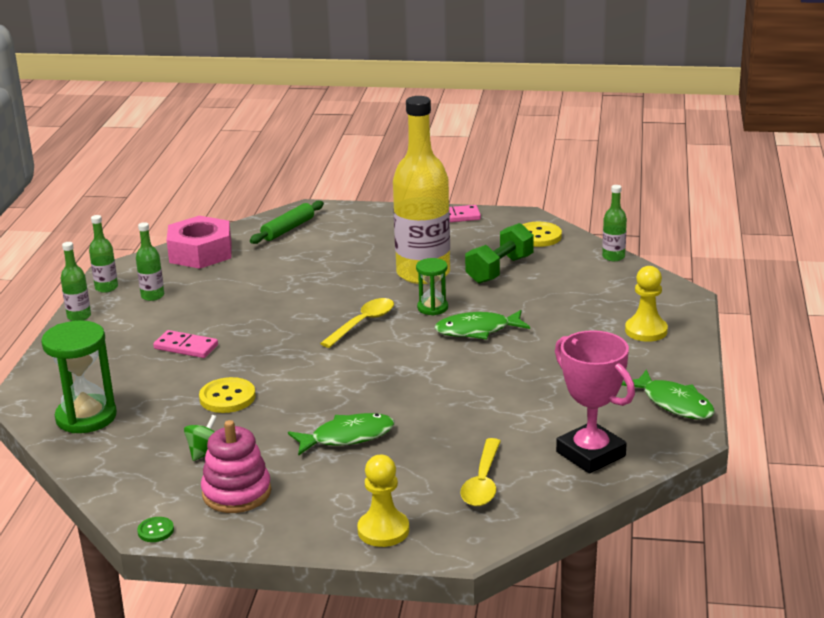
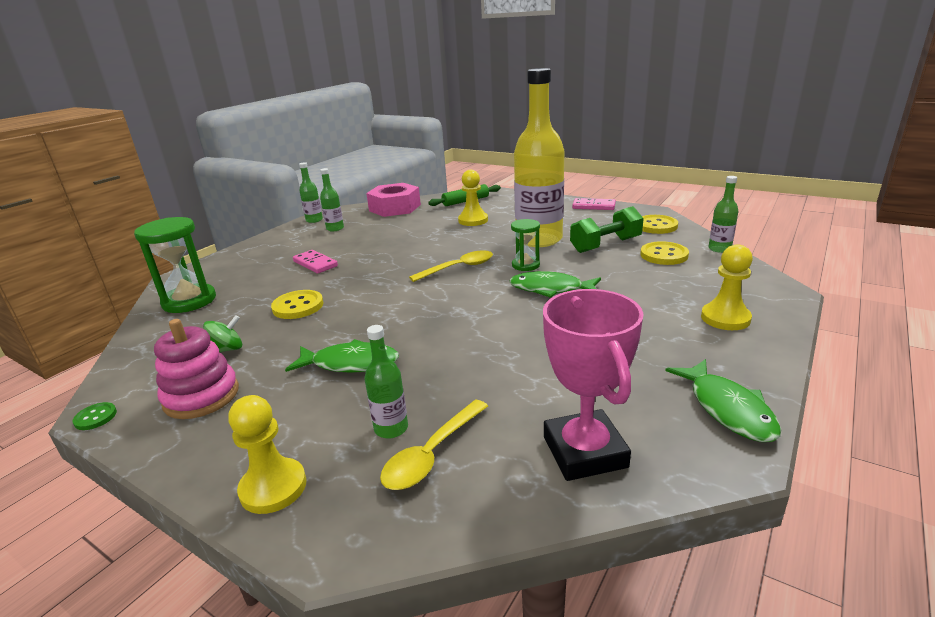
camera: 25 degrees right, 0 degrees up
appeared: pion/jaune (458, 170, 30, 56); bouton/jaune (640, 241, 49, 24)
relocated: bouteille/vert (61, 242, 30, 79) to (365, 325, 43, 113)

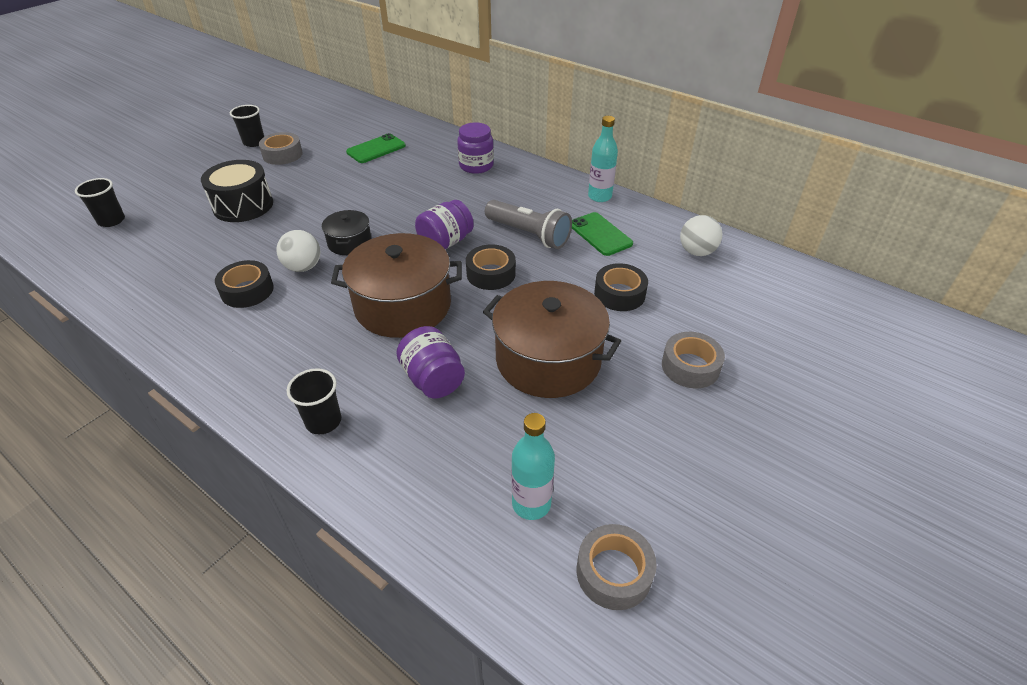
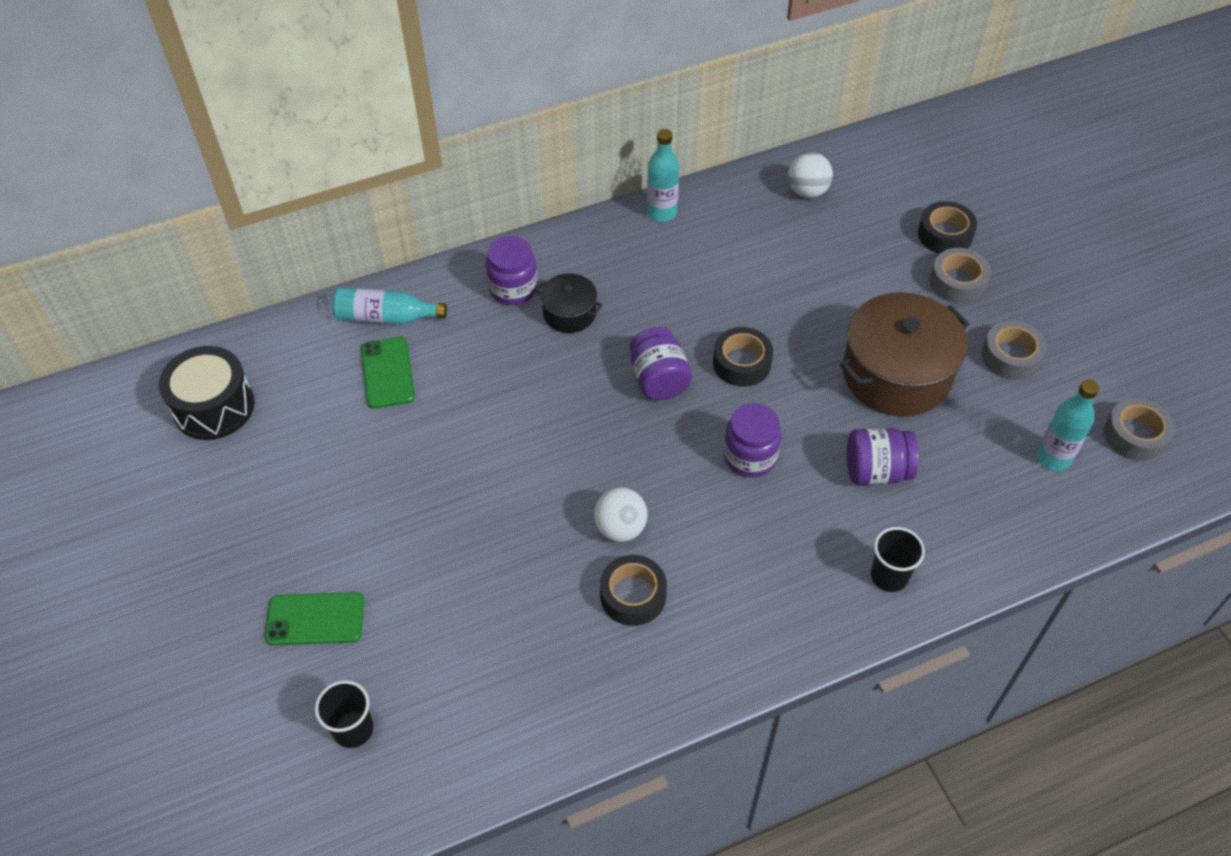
camera: 60 degrees left, 10 degrees up
missing: gobelet/noir (230, 105, 34, 42); lampe de poche/gris (485, 200, 87, 49)
appeared: bouteille/turquoise (332, 287, 115, 37)
relocated: tambour/noir (201, 160, 72, 62) to (159, 346, 96, 94); ruban adhésif/gris (259, 132, 44, 33) to (982, 320, 65, 60); marmite/noir (322, 210, 50, 45) to (536, 273, 66, 60); téléphone/vert (572, 212, 61, 44) to (265, 592, 99, 53); ruban adhésif/noir (594, 263, 54, 48) to (918, 201, 59, 53)
exchanged: marmite/marron (331, 233, 131, 105) to bocal/violet (724, 403, 57, 75)

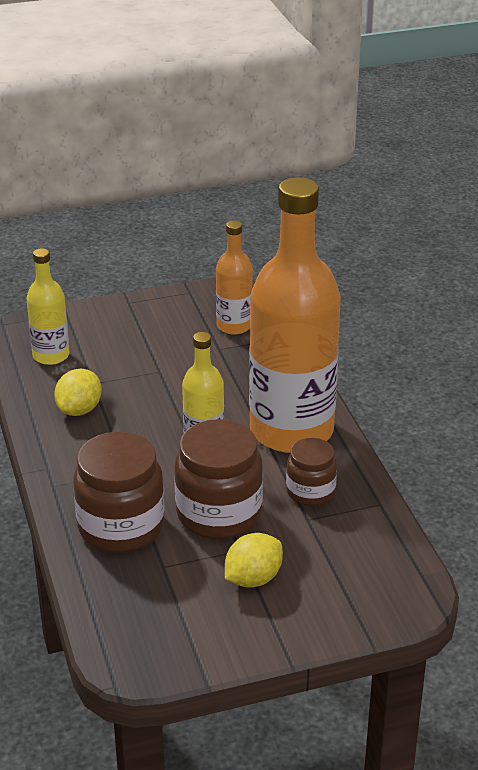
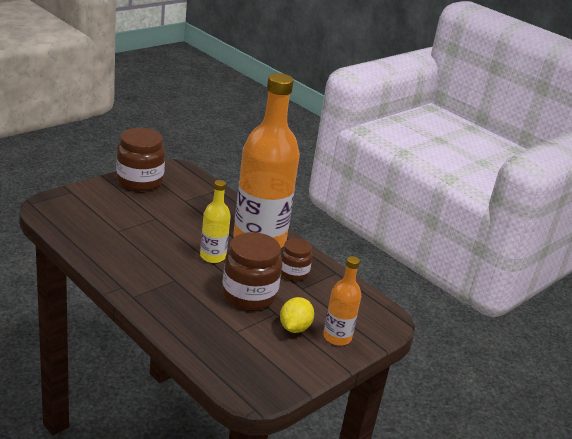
camera: 30 degrees left, 5 degrees down
missing: bouteille/jaune (26, 248, 44, 117); citron/jaune (54, 368, 48, 48)
relocated: bocal/marron (73, 432, 92, 121) to (116, 128, 49, 63); bouteille/orange (216, 221, 37, 114) to (323, 256, 38, 90)

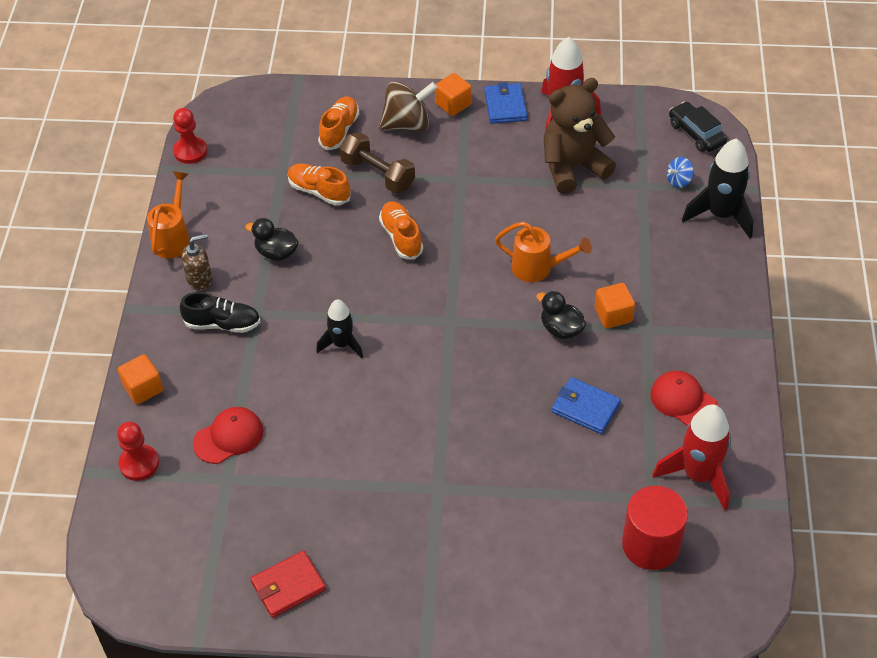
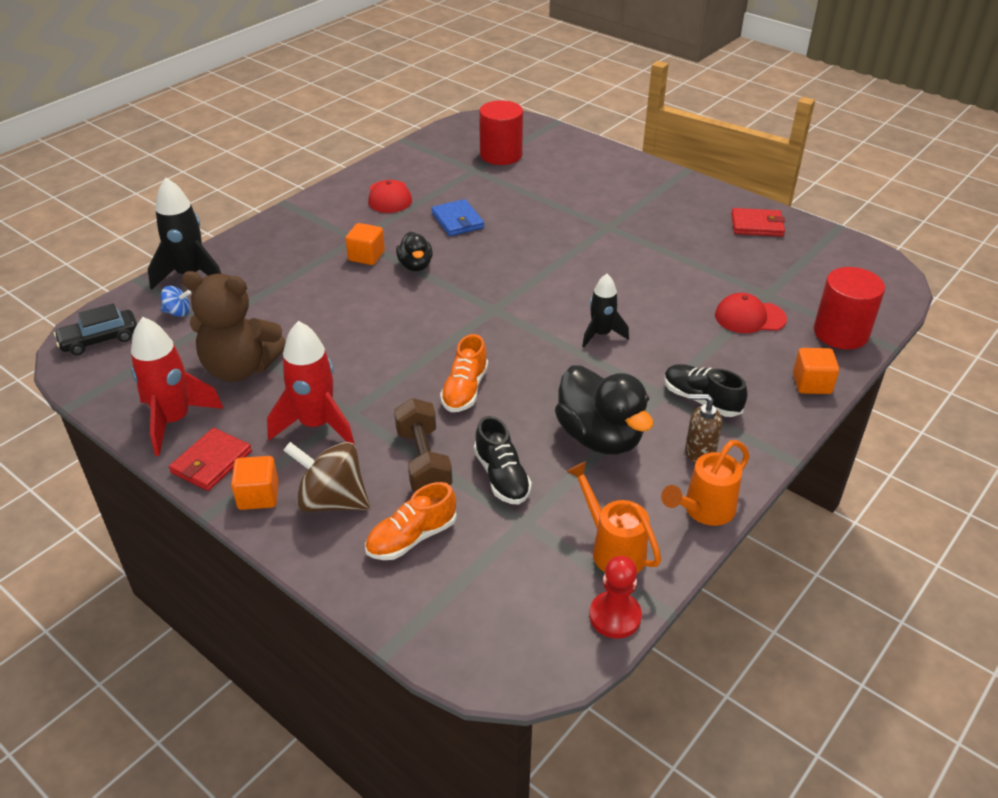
camera: 145 degrees left, 10 degrees down
relocated: arrosoir/orange (495, 221, 97, 61) to (566, 461, 96, 112); fusée/rouge (652, 404, 79, 107) to (267, 321, 88, 124)
exchanged: pion/rouge (117, 422, 42, 59) to cylindre/rouge (814, 267, 71, 83)
colour: chaussure/orange (288, 164, 63, 41) to chaussure/noir (474, 416, 58, 89); portefeuille/bleu (484, 82, 43, 42) to portefeuille/rouge (169, 428, 83, 63)
spun: voiture/noir (669, 101, 58, 51) = (54, 303, 83, 52) 60 degrees clockwise
size: canard/noir (245, 218, 54, 43) = (555, 366, 99, 89) x1.81

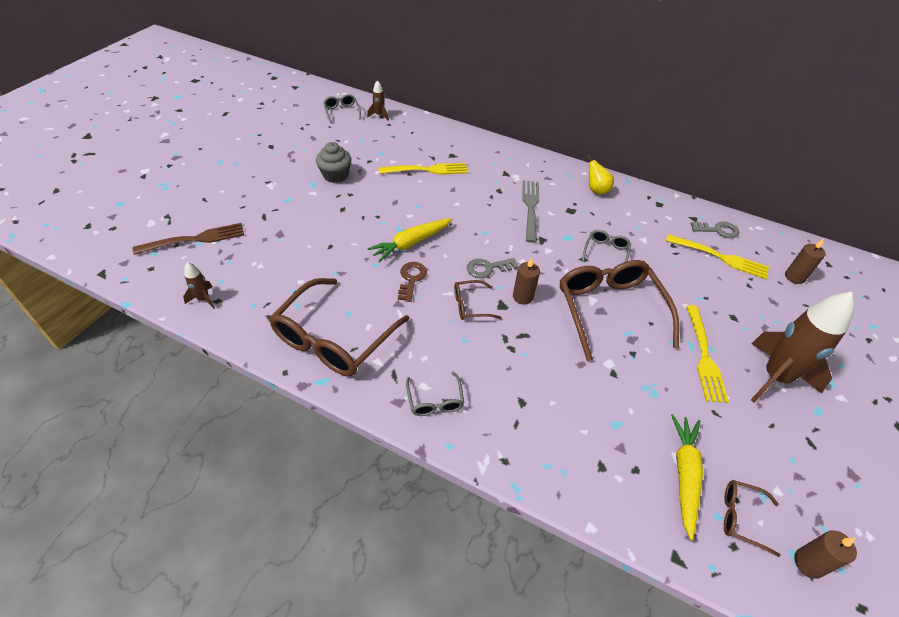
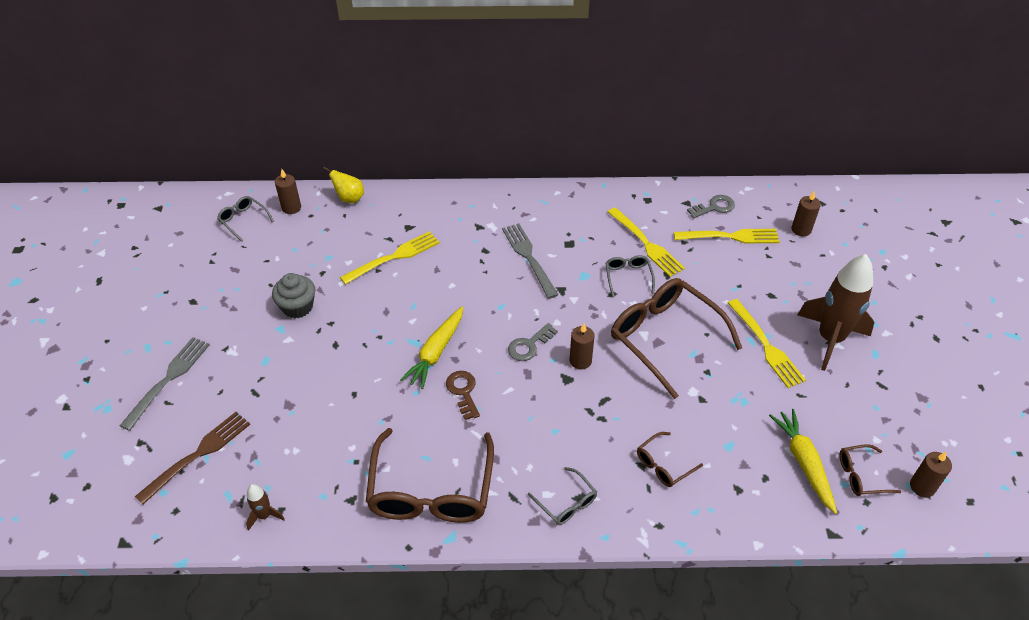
camera: 25 degrees left, 0 degrees up
appeared: fourchette/gris (120, 337, 90, 94); fourchette/jaune (608, 207, 77, 70)
relocated: lunettes/marron (454, 280, 48, 40) to (637, 432, 66, 55); poire/jaune (586, 155, 28, 40) to (323, 167, 41, 36)
exchanged: fusée/marron (367, 80, 22, 41) to bougie/marron (275, 169, 26, 45)

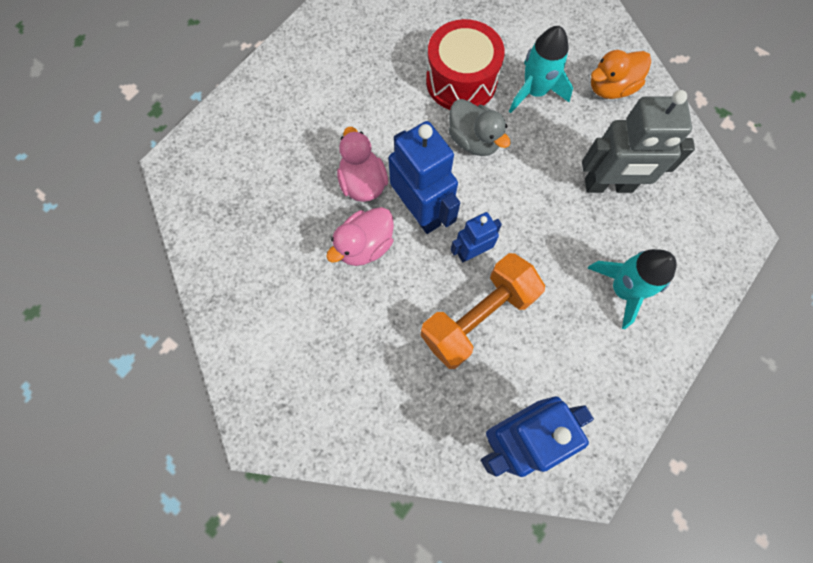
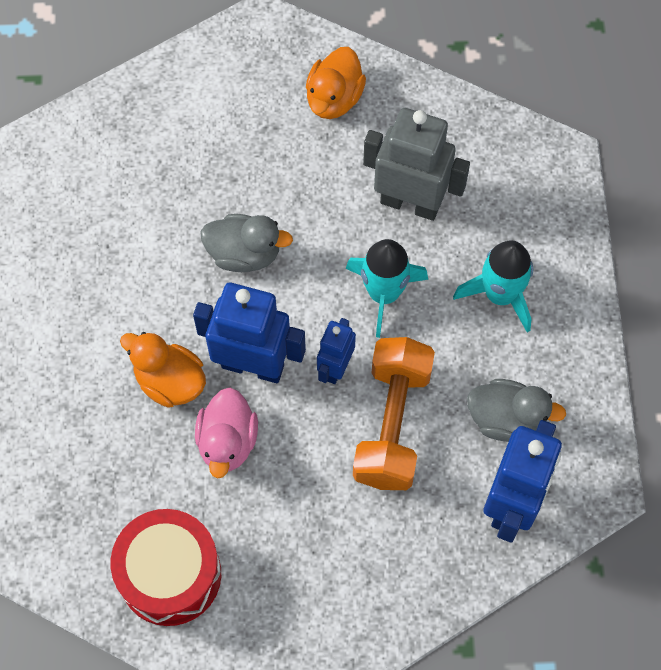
camera: 40 degrees left, 5 degrees down
appeared: canard/gris (467, 379, 99, 63)
relocated: tambour/rouge (426, 19, 79, 91) to (111, 509, 110, 117); fusée/turquoise (509, 26, 64, 87) to (346, 239, 82, 99)
colour: canard/rose (337, 127, 51, 75) to canard/orange (120, 332, 86, 76)
spun: robot/gris (582, 90, 113, 103) = (363, 108, 107, 113) 120 degrees counterclockwise

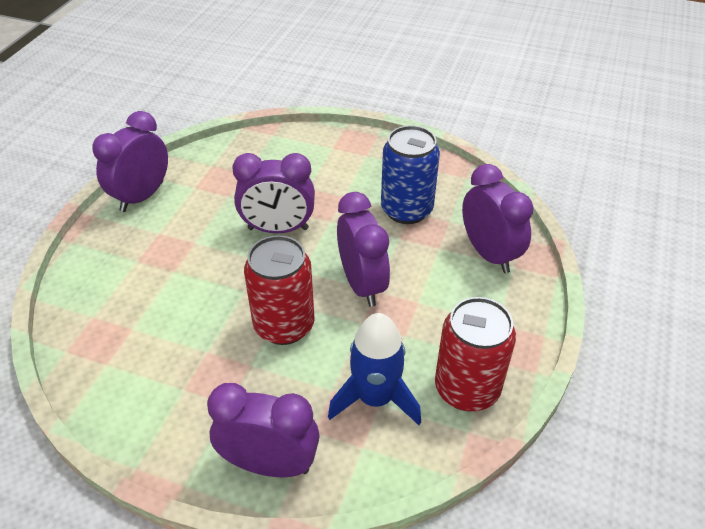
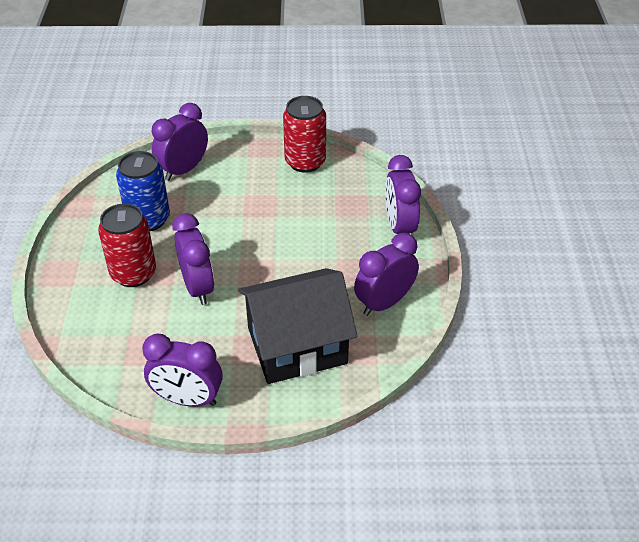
camera: 110 degrees left, 0 degrees up
missing: fusée/bleu (328, 313, 93, 112)
appeared: maison/noir (238, 268, 119, 116)
relocated: canette/rouge (244, 235, 71, 110) to (98, 204, 58, 83); réveil/violet (337, 192, 53, 115) to (354, 233, 65, 83)

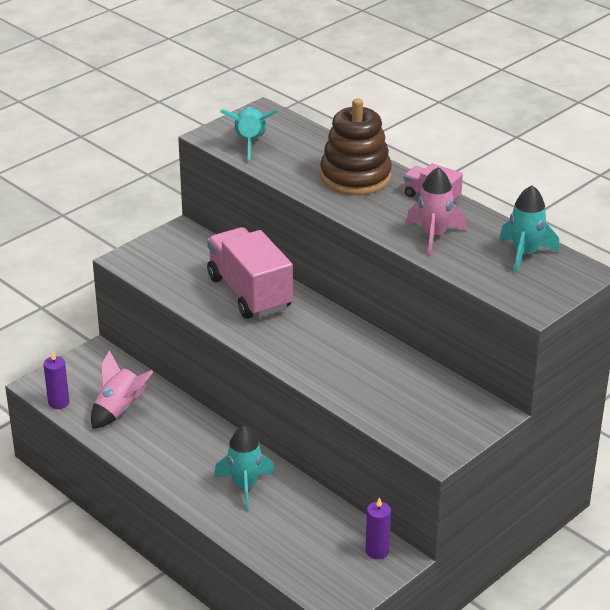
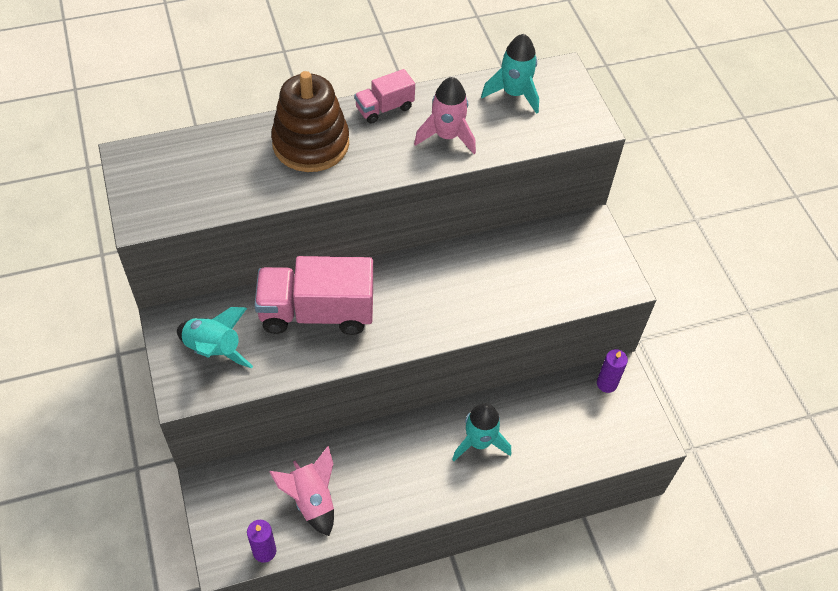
camera: 65 degrees left, 20 degrees up
relocated: fusée/turquoise (220, 107, 57, 53) to (177, 307, 76, 61)

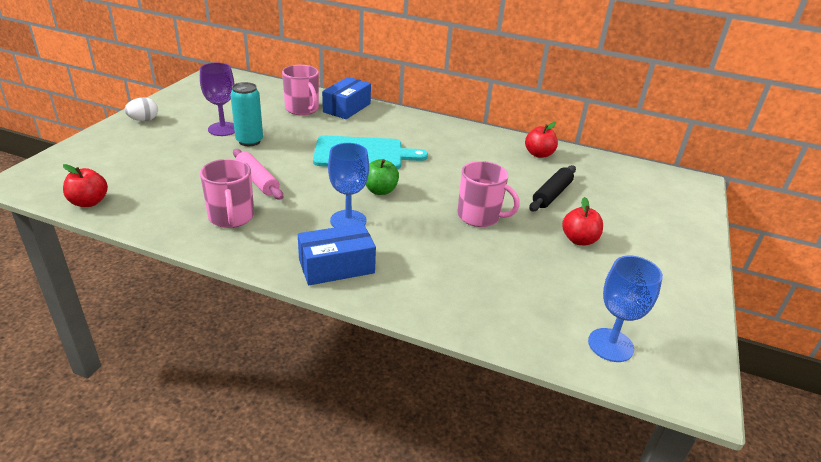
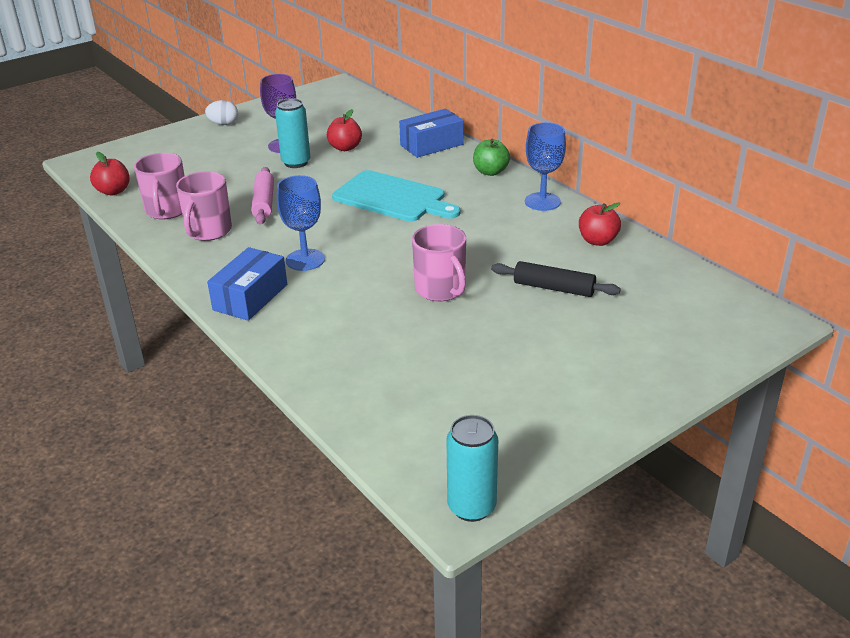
camera: 35 degrees right, 0 degrees up
appeared: canette/turquoise (446, 415, 52, 107)
relocated: tasse/rose (282, 65, 37, 50) to (134, 153, 50, 66); pomme/vert (366, 159, 33, 36) to (473, 139, 37, 37); pomme/rouge (562, 197, 41, 48) to (327, 109, 35, 42); verre à pied/bleu (588, 256, 75, 106) to (525, 122, 41, 89)
spun: boîte/bleu (298, 223, 78, 62) = (207, 247, 80, 74) 75 degrees counterclockwise; rouleau à pâtisserie/noir (529, 165, 47, 46) = (491, 261, 130, 36) 45 degrees clockwise

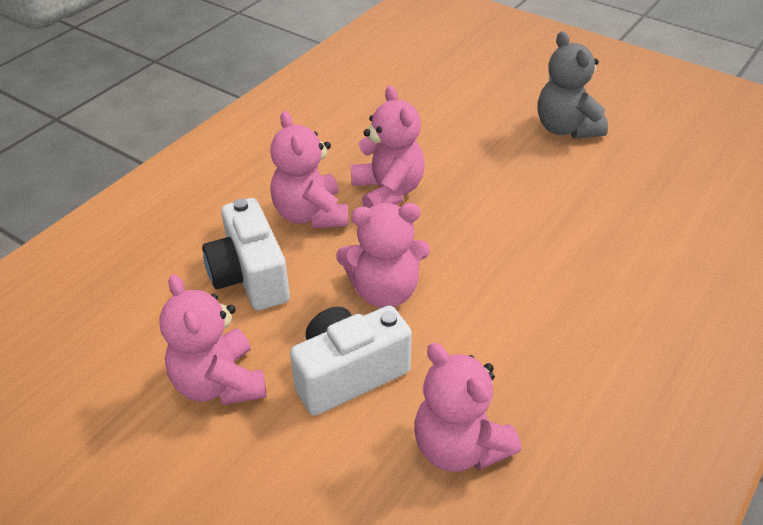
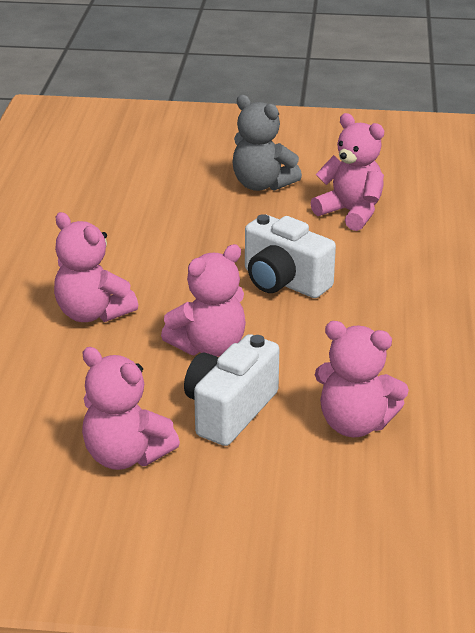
camera: 30 degrees left, 10 degrees down
relocated: appareil photo/blanc (202, 198, 88, 113) to (245, 214, 91, 84); ours en peluche/rose (351, 85, 74, 123) to (311, 113, 73, 118)

